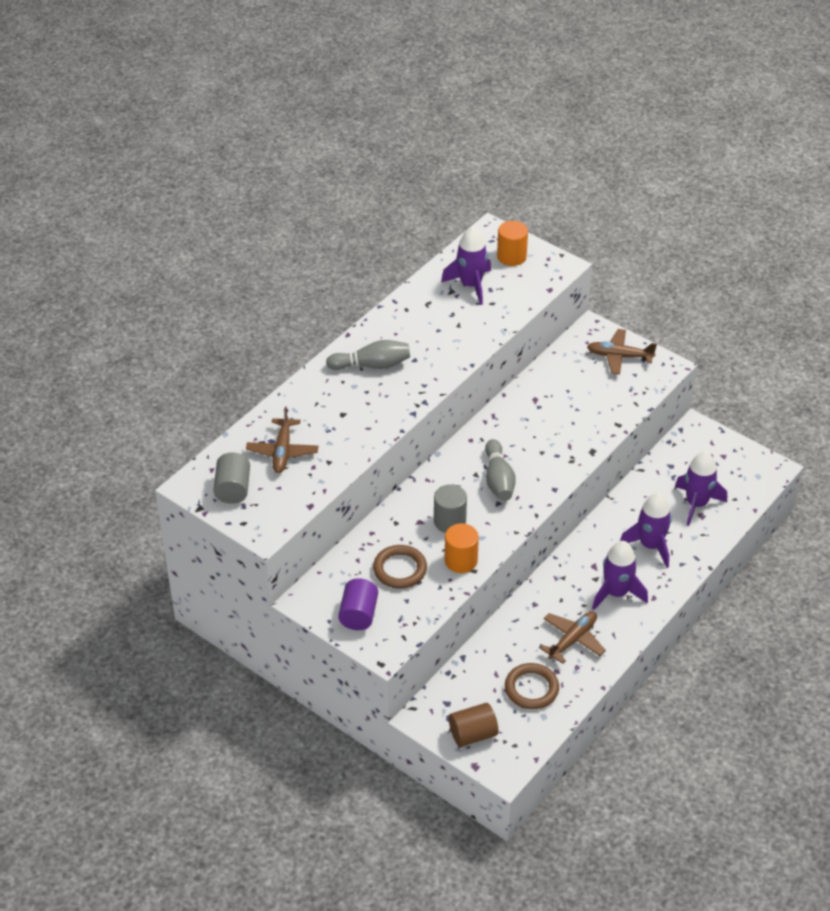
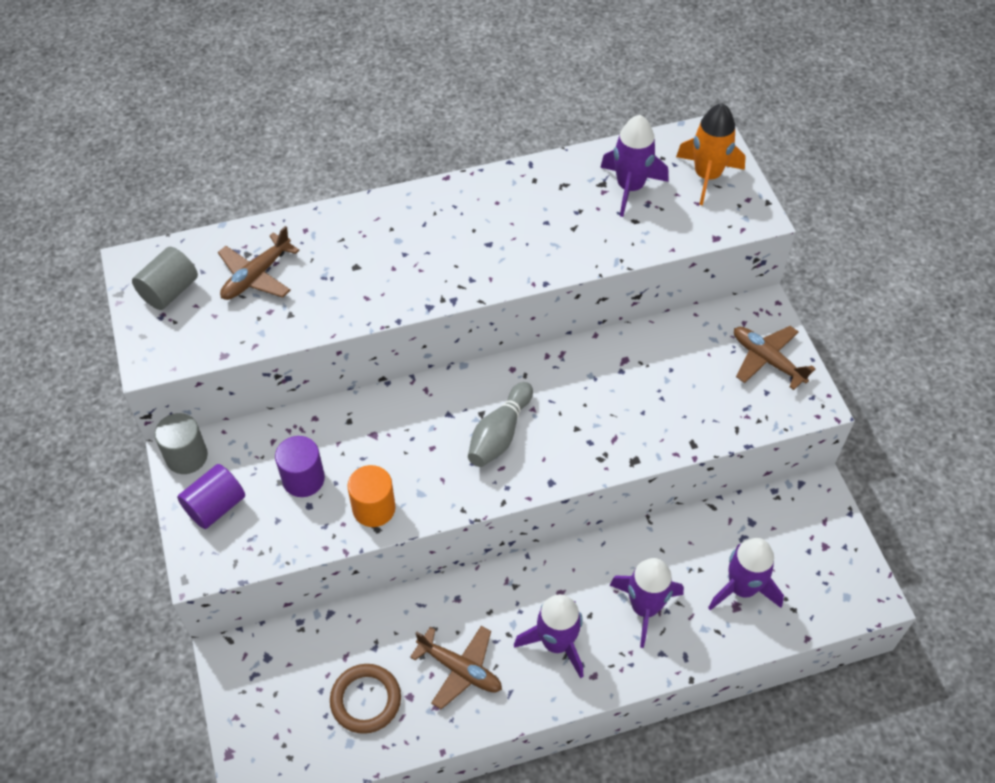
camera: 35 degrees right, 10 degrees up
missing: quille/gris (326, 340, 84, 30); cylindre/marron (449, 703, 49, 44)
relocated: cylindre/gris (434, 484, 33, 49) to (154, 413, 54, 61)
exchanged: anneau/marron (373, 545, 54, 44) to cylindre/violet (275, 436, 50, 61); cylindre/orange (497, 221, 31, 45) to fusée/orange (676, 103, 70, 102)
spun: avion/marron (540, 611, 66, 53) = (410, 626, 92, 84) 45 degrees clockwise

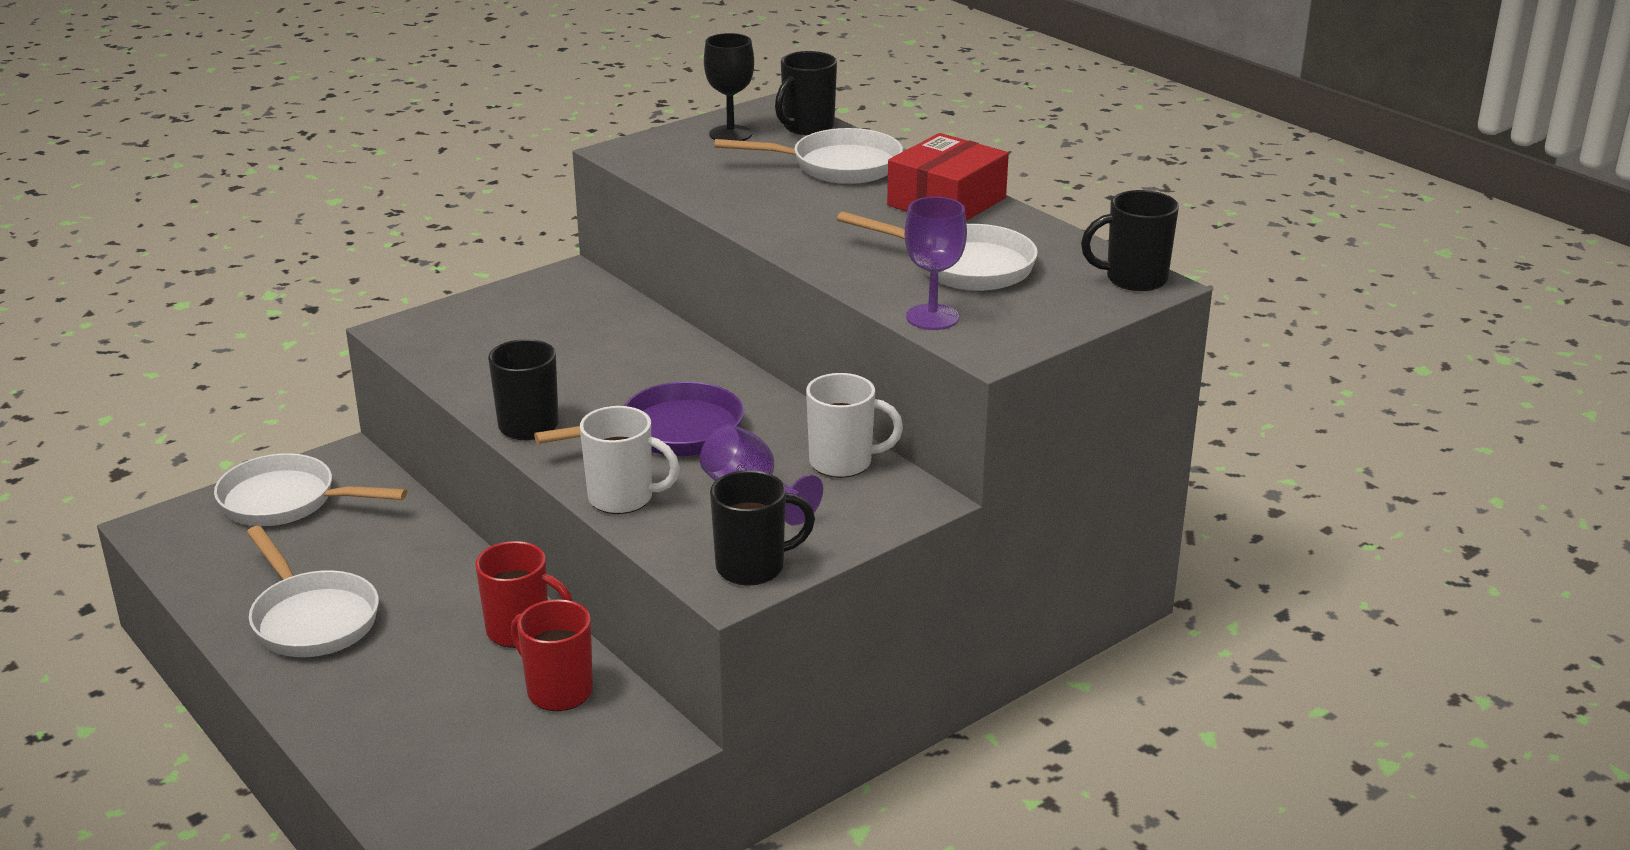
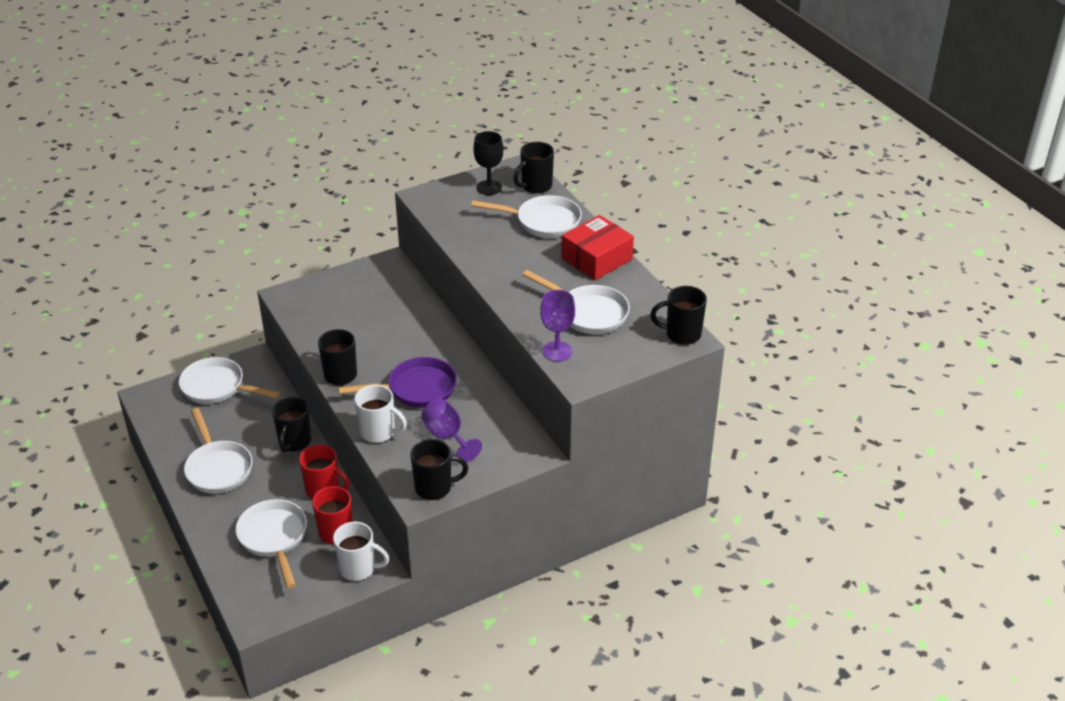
camera: 10 degrees right, 10 degrees up
appeared: poêle/blanc (235, 499, 72, 90); tasse/noir (272, 397, 39, 55)
relocated: tasse/blanc (806, 373, 97, 105) to (333, 521, 56, 60)

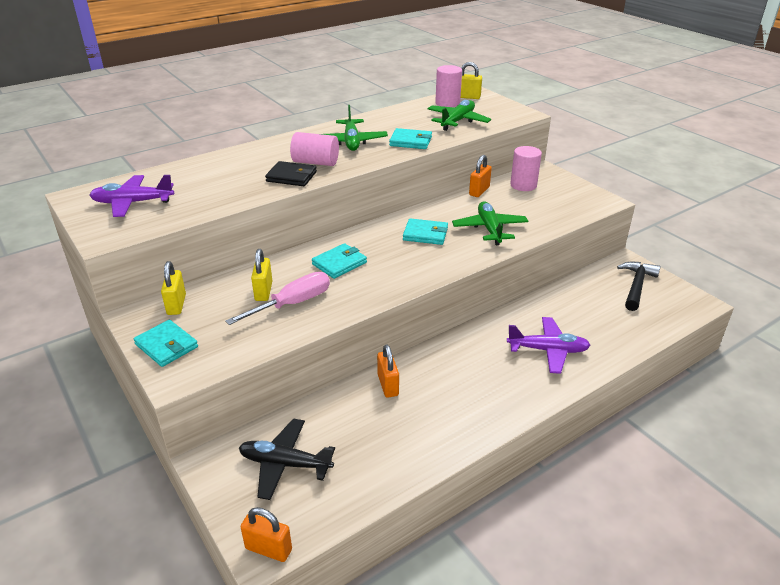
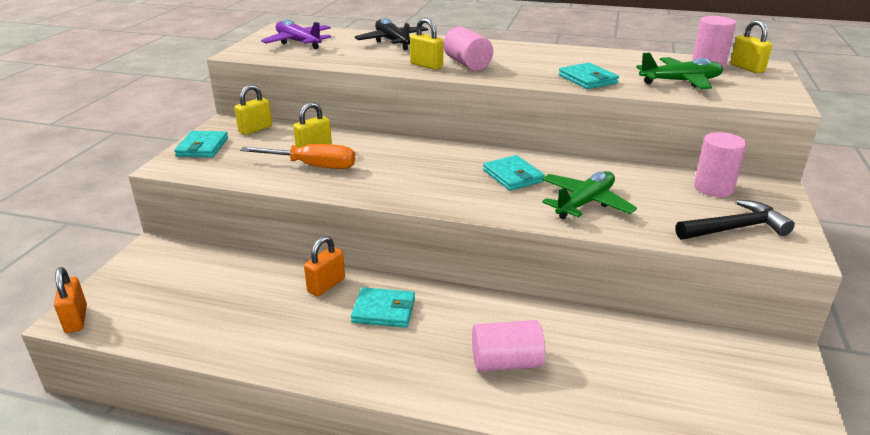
camera: 50 degrees right, 5 degrees down
missing: avion/vert (322, 105, 66, 46); cadenas/orange (469, 155, 23, 42)
relocated: avion/noir (239, 418, 96, 82) to (355, 18, 73, 32); portefeuille/turquoise (312, 243, 55, 36) to (351, 287, 64, 41); marteau/noir (617, 262, 44, 49) to (676, 200, 119, 40)
exchanged: portefeuille/noir (265, 161, 52, 25) to cadenas/jaune (410, 18, 33, 52); avion/violet (507, 317, 83, 57) to cylindre/rose (472, 320, 73, 52)
colour: tournevis/rose (225, 272, 105, 53) to tournevis/orange (240, 144, 115, 25)

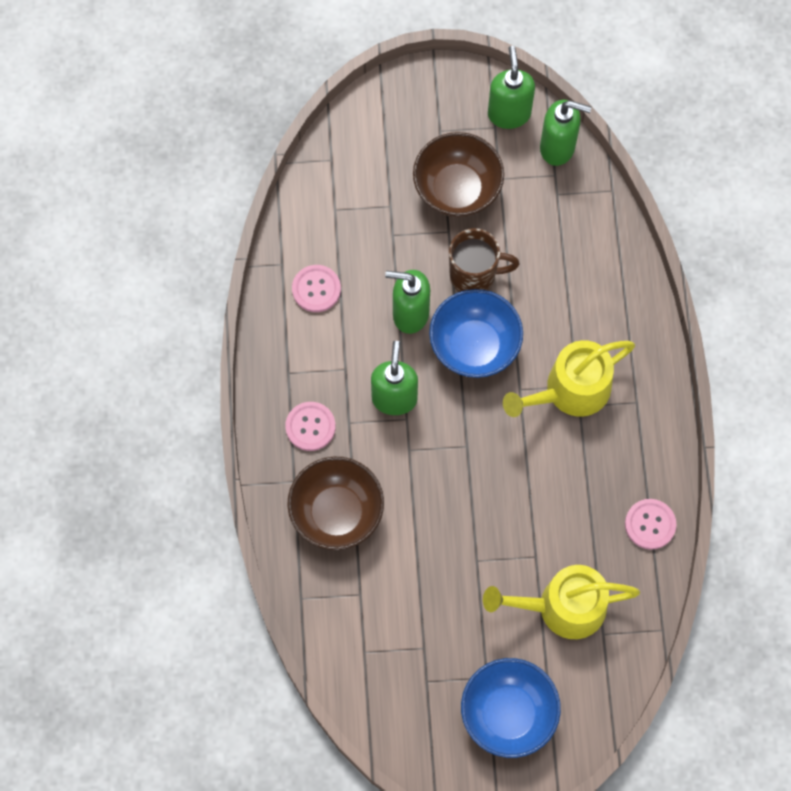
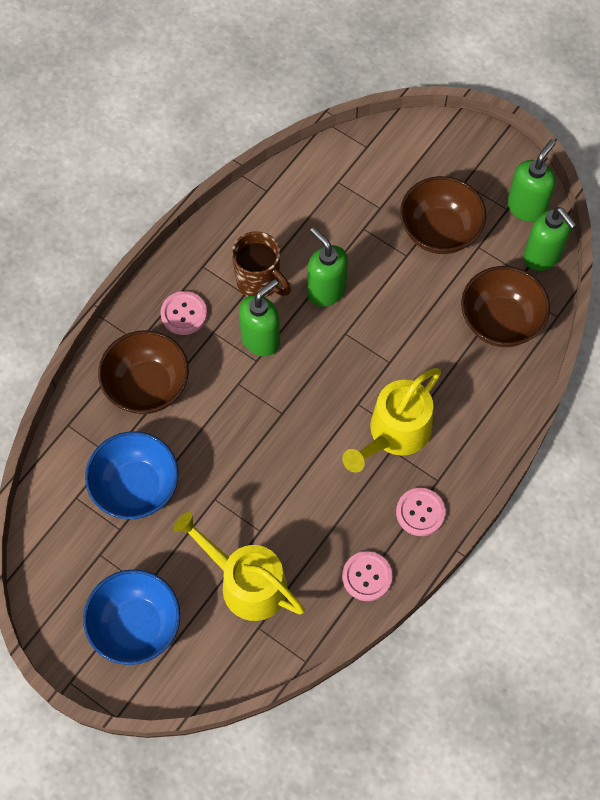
camera: 40 degrees right, 5 degrees down
appeared: bol/marron (461, 266, 89, 81)
relocated: bouton/rose (292, 265, 49, 47) to (396, 488, 50, 48); bol/bleu (429, 289, 94, 89) to (85, 431, 94, 88); tasse/marron (449, 228, 71, 64) to (232, 231, 59, 66)
spun: arrosoir/jaune (503, 340, 132, 77) = (342, 368, 99, 105) 60 degrees counterclockwise

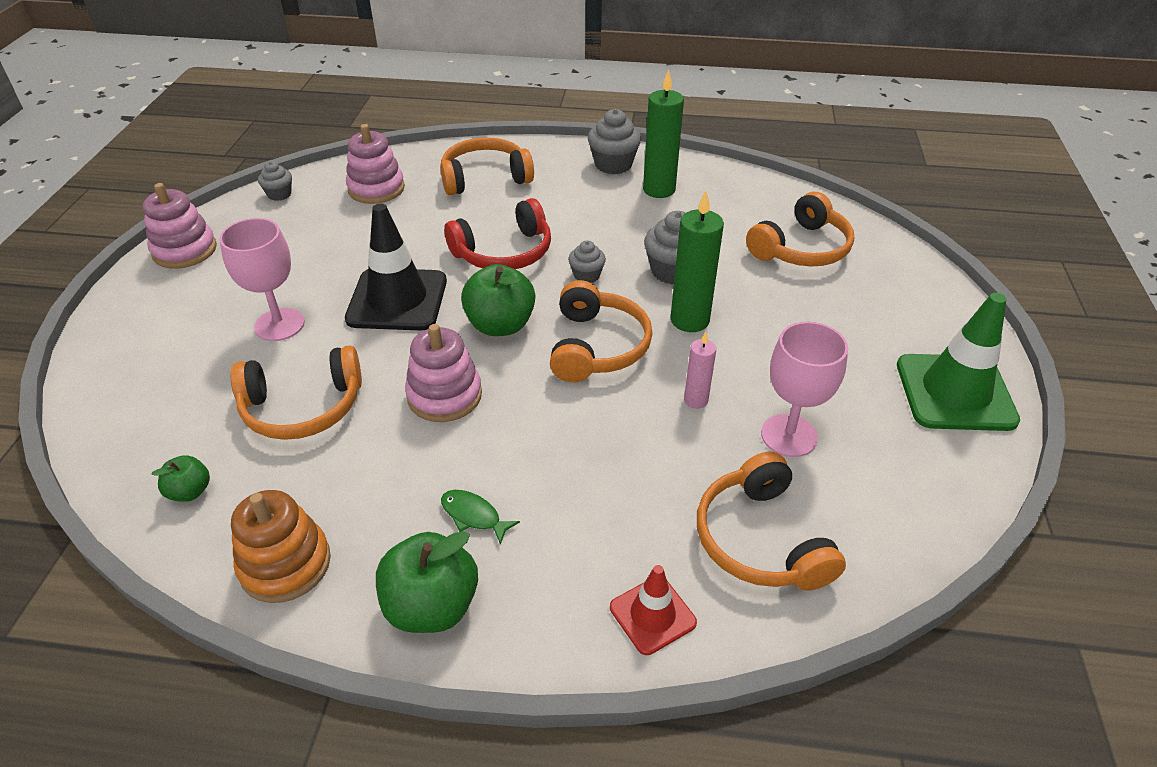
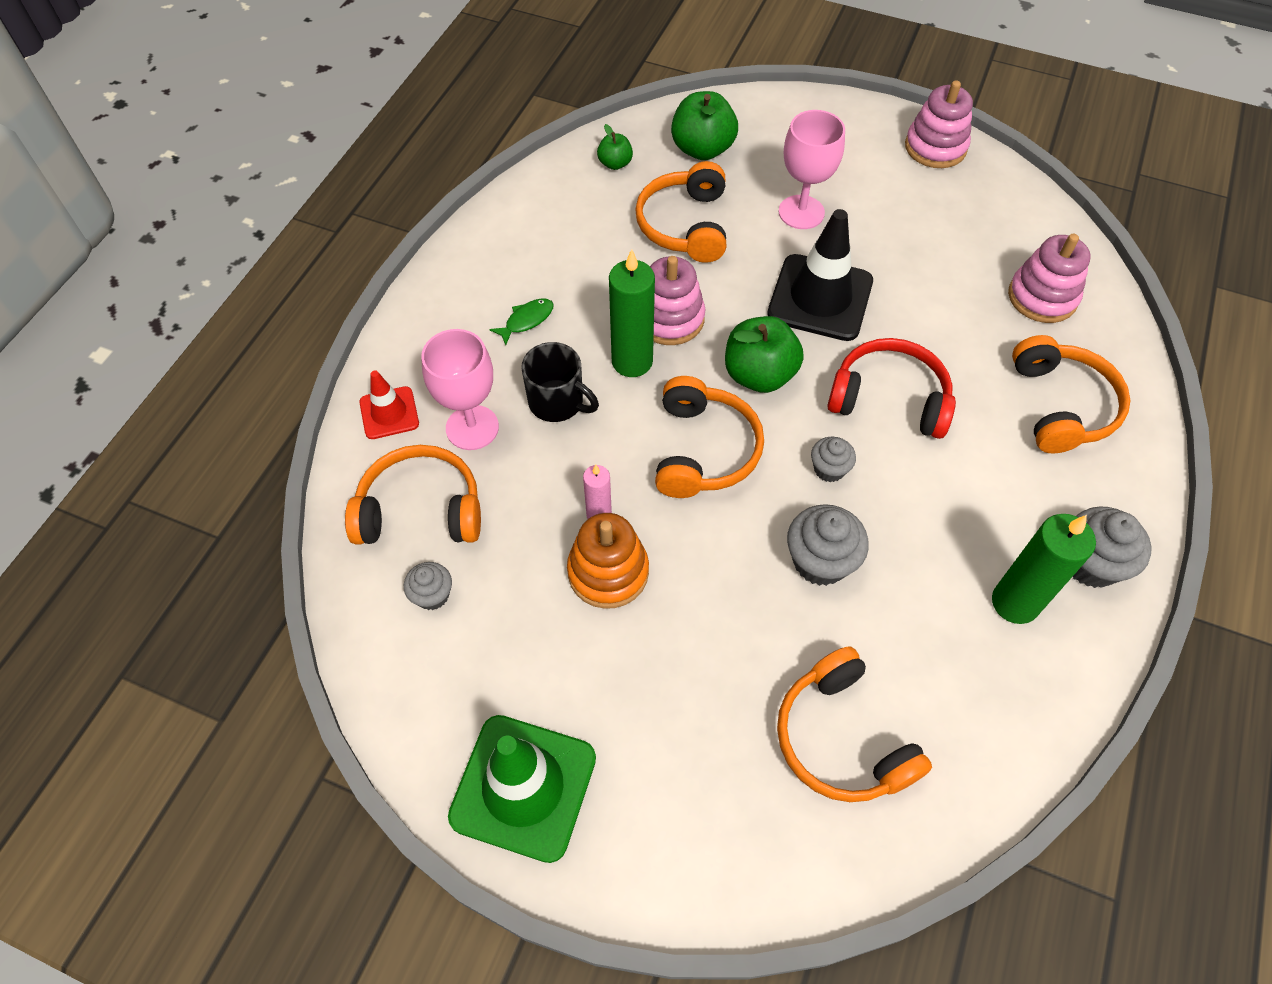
camera: 105 degrees right, 15 degrees up
appeared: tasse/noir (521, 342, 78, 80)
relocated: jouet à empiler/orange (231, 490, 100, 113) to (567, 513, 82, 96); muffin/gris (258, 161, 34, 40) to (404, 562, 48, 48); pomme/vert (376, 531, 102, 102) to (671, 91, 67, 69); bougie/vert (671, 191, 53, 141) to (609, 249, 46, 128); verre à pied/rose (761, 321, 87, 136) to (421, 329, 78, 121)
spun: casque audio/rouge (444, 198, 107, 71) = (827, 338, 129, 101) 120 degrees clockwise; casque audio/orange (550, 280, 102, 102) = (655, 376, 109, 122) 105 degrees counterclockwise

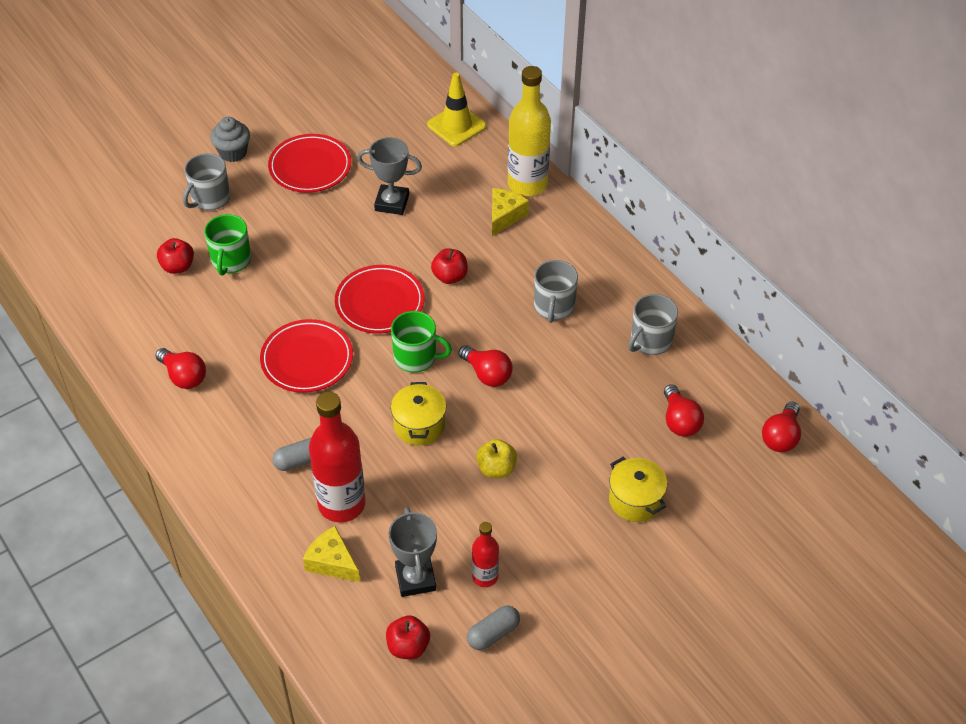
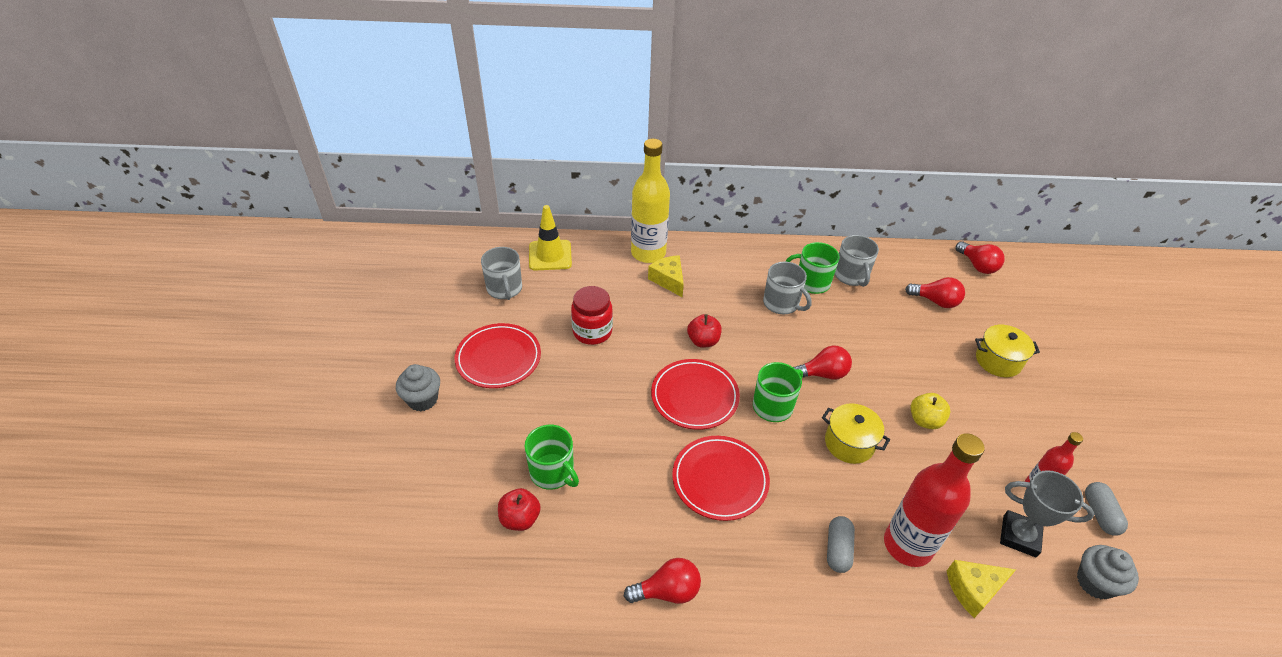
camera: 55 degrees left, 5 degrees down
appeared: tasse/vert (785, 242, 55, 52)
relocated: tasse/gris (183, 153, 47, 57) to (481, 247, 41, 53)
exchanged: trophée/gris (357, 137, 65, 78) to bocal/rouge (571, 286, 42, 59); pomme/rouge (386, 615, 44, 45) to muffin/gris (1077, 545, 62, 54)

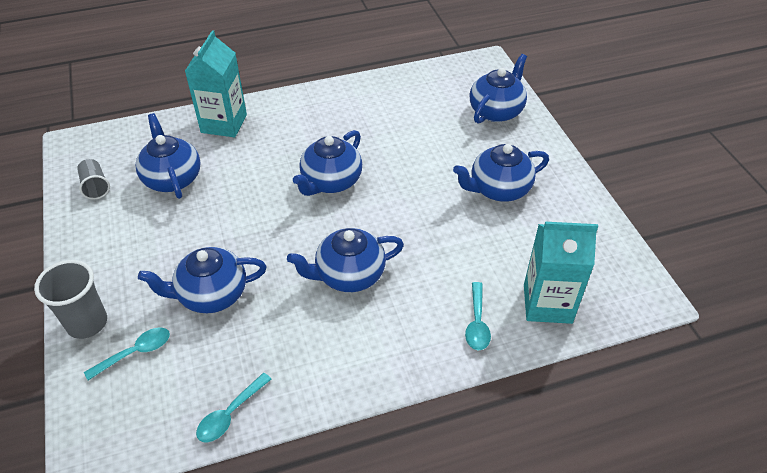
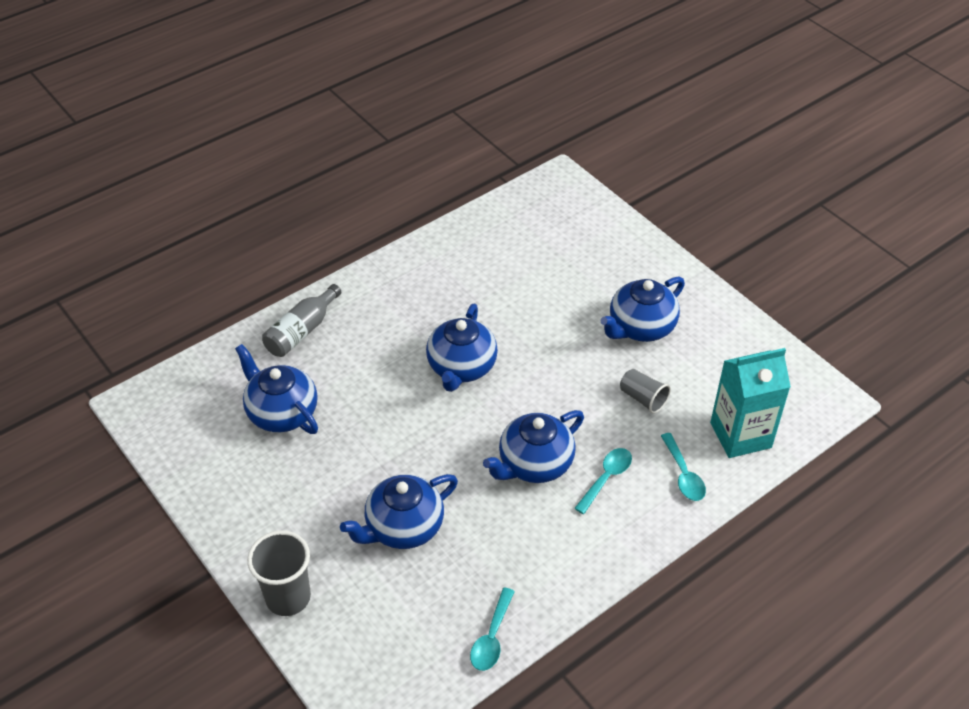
camera: 20 degrees left, 0 degrees up
missing: théière/bleu (470, 54, 57, 70)
relocated: gobelet/gris (77, 159, 33, 41) to (620, 369, 51, 45); cuillère/turquoise (84, 328, 86, 52) to (574, 448, 58, 66)
exchanged: brique de lait/turquoise (185, 30, 62, 107) to bouteille/gris (262, 284, 79, 73)

